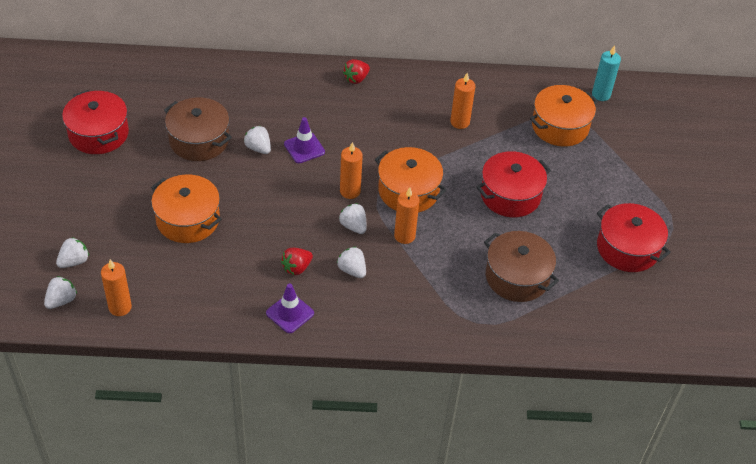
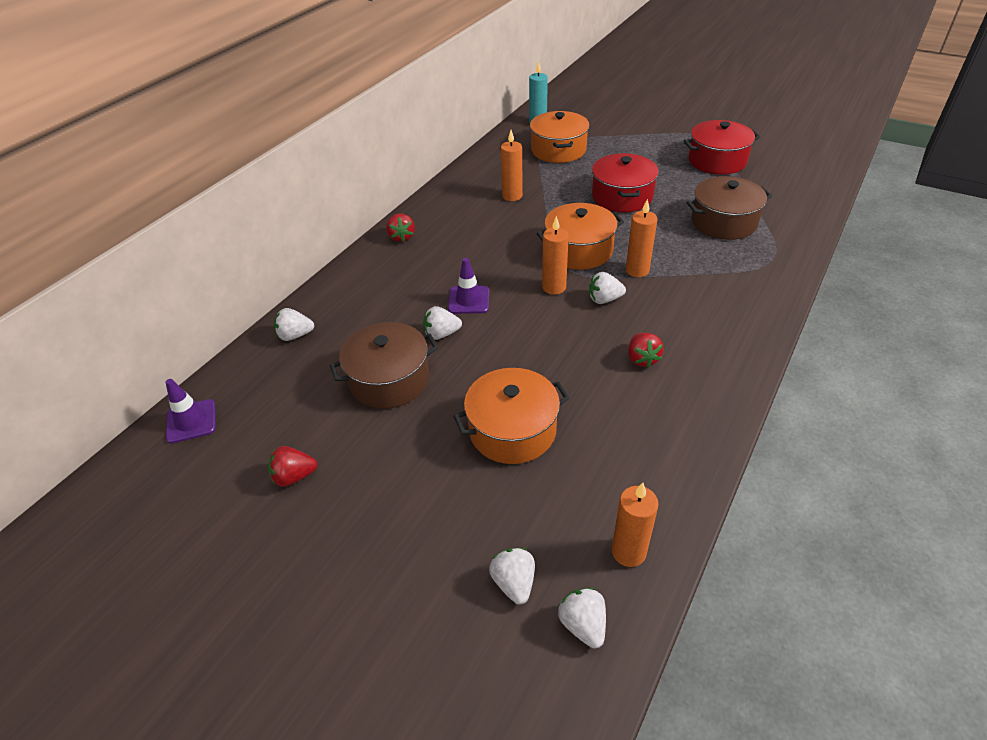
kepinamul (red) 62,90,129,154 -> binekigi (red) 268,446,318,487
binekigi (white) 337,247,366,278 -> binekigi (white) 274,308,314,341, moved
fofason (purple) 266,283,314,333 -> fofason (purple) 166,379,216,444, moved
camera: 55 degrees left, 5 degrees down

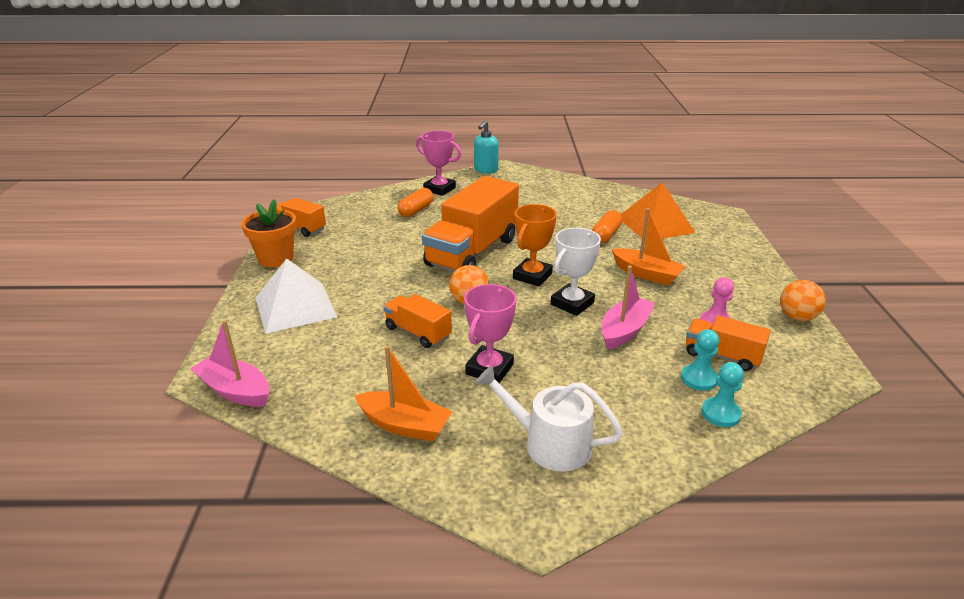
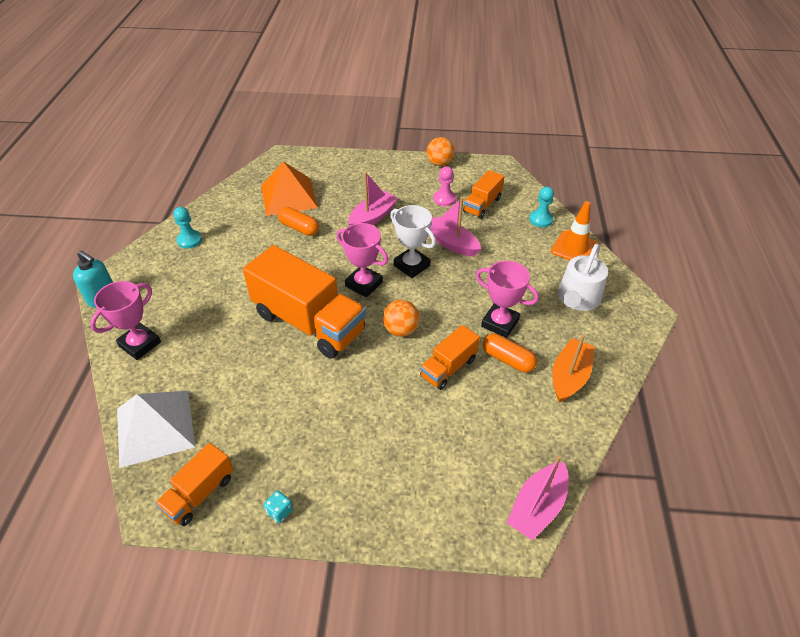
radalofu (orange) 397,188,434,217 -> radalofu (orange) 483,334,537,372, moved
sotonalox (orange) 241,199,296,267 -> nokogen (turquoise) 263,490,293,523
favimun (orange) 513,204,557,287 -> favimun (pink) 336,223,388,297
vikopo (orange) 612,208,686,285 -> vikopo (pink) 348,172,398,225
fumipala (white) 255,258,337,334 -> fumipala (white) 117,391,195,468, moved
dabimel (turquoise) 681,329,719,391 -> dabimel (turquoise) 174,207,202,249, moved
none -> fofason (orange) 551,201,599,260
camera: 85 degrees left, 15 degrees up

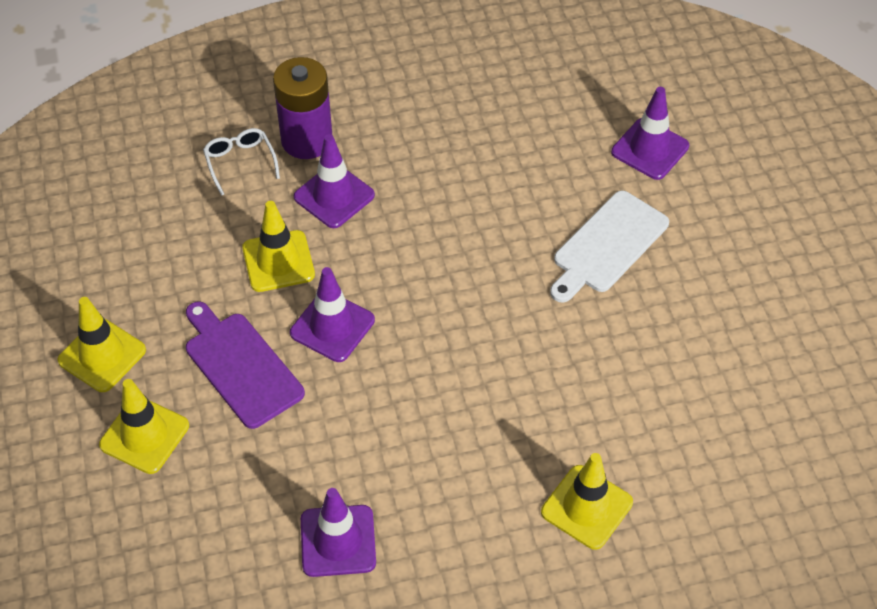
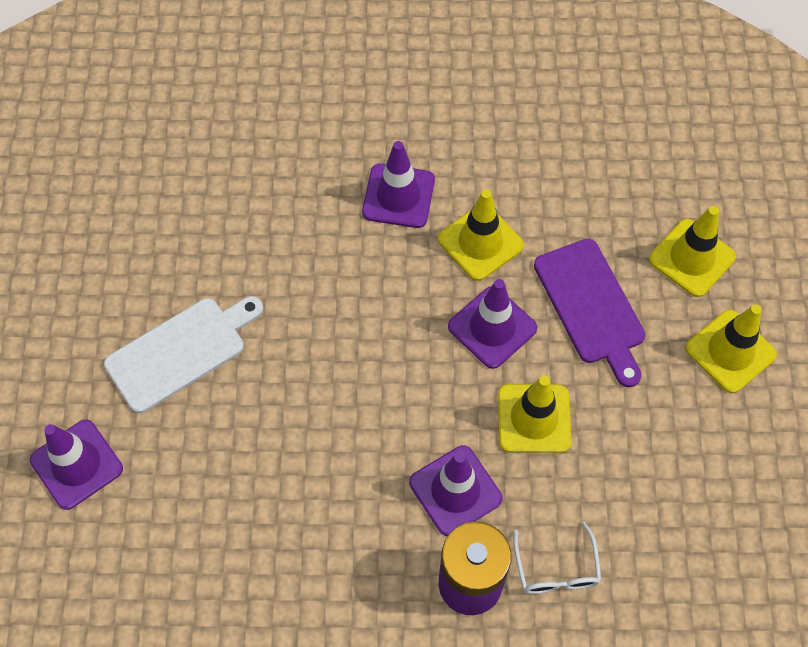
fofason (yellow) 541,453,633,550 -> fofason (yellow) 438,189,524,281, moved
fofason (purple) 301,488,376,577 -> fofason (purple) 362,141,435,228, moved
camera: 165 degrees left, 10 degrees up

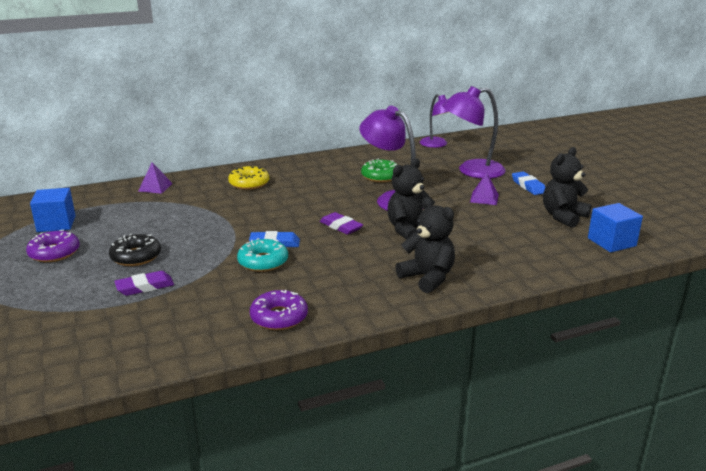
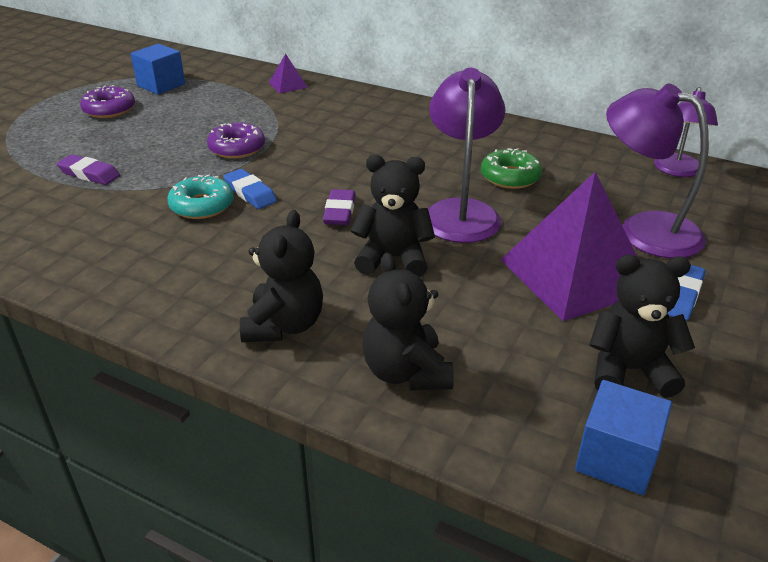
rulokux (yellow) 228,166,269,190 -> none
fumipala (purple) 470,173,499,205 -> fumipala (purple) 501,172,639,321, x2.40
rulokux (black) 109,233,161,266 -> none
rulokux (purple) 250,290,308,330 -> rulokux (purple) 207,122,265,159, moved
none -> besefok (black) 362,252,454,391
camera: 50 degrees right, 10 degrees up

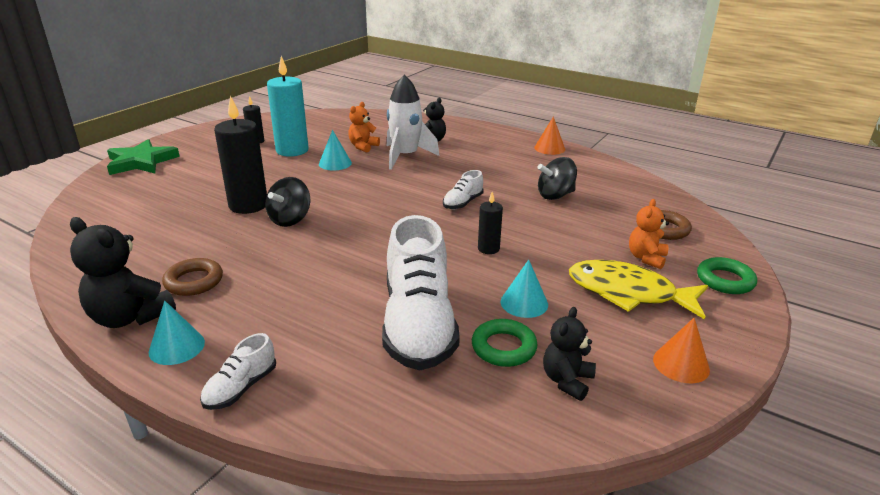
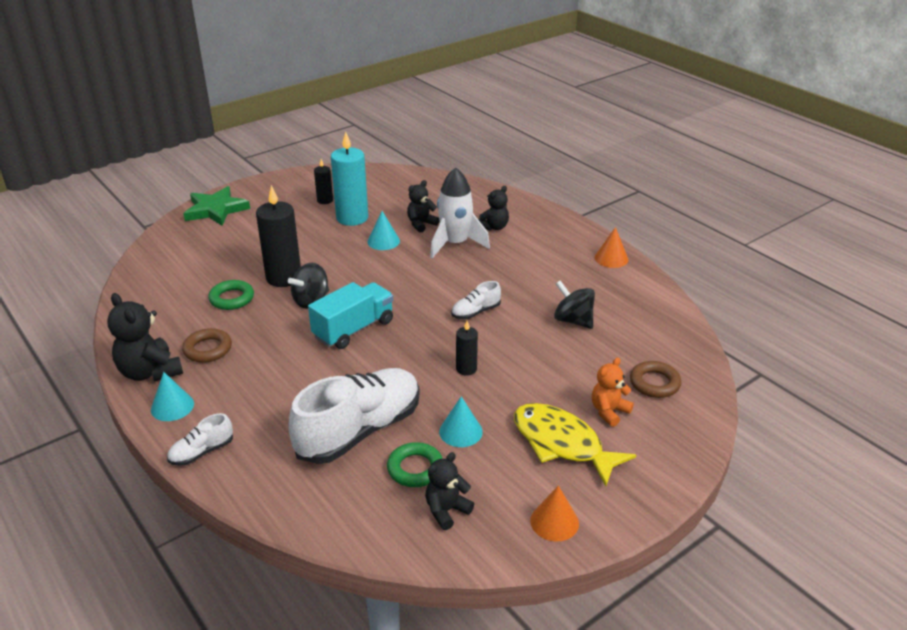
besefok (orange) 348,102,380,153 -> besefok (black) 407,180,439,233
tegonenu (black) 537,157,577,200 -> tegonenu (black) 554,281,595,329, 45 degrees clockwise
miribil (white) 382,215,460,370 -> miribil (white) 289,368,420,464, 150 degrees counterclockwise
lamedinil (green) 697,257,757,294 -> lamedinil (green) 208,280,254,310, moved
none -> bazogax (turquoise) 308,282,393,349
camera: 20 degrees right, 5 degrees up

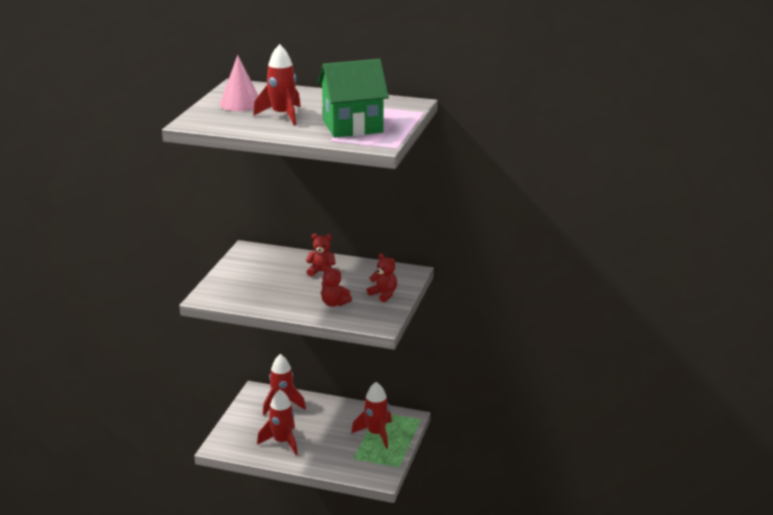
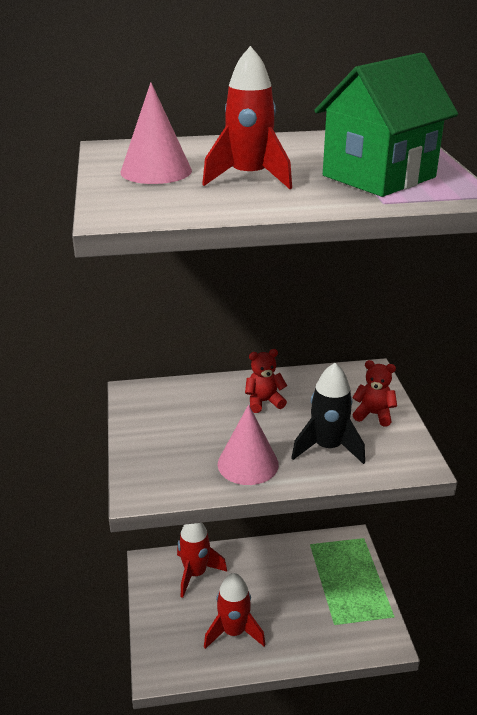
besefok (red) 321,266,352,307 -> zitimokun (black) 291,363,365,464
zitimokun (red) 351,382,392,449 -> none
none -> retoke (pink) 218,404,279,485
camera: 25 degrees left, 5 degrees up

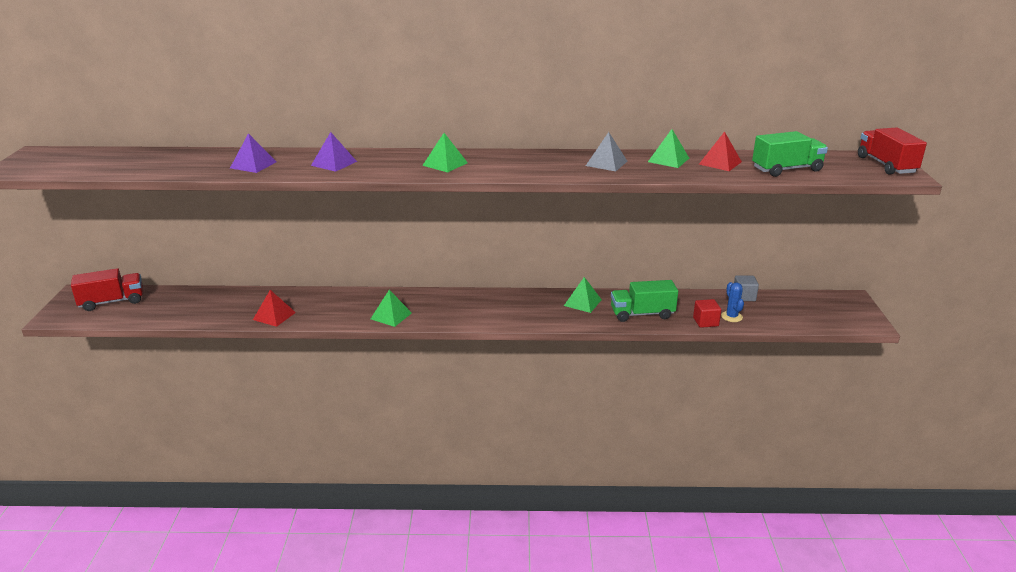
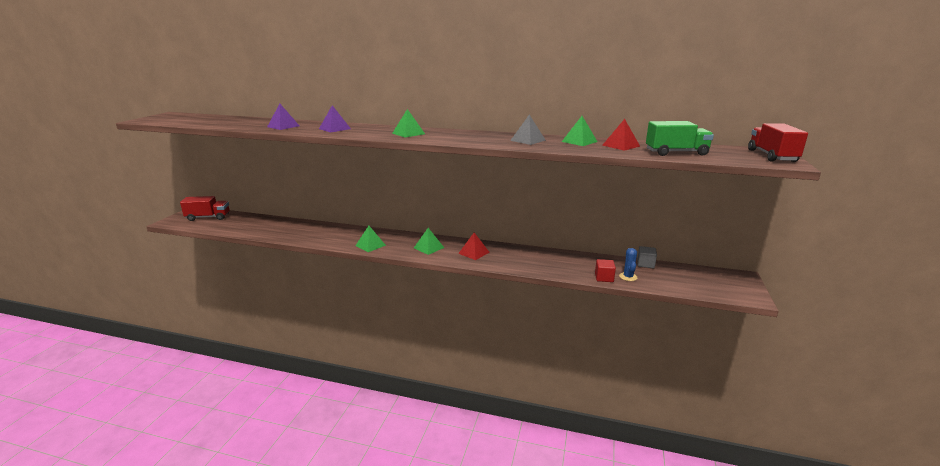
fumipala (green) 564,277,602,313 -> fumipala (green) 414,228,444,255, moved
bazogax (green) 611,280,678,322 -> none
fumipala (red) 253,290,296,327 -> fumipala (red) 458,233,490,260, moved
camera: 15 degrees right, 5 degrees down

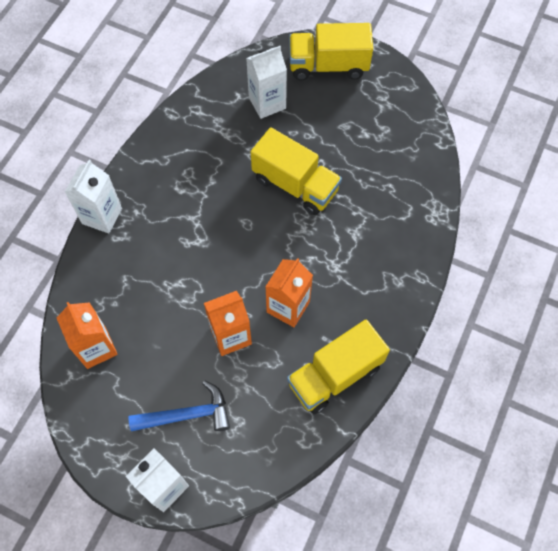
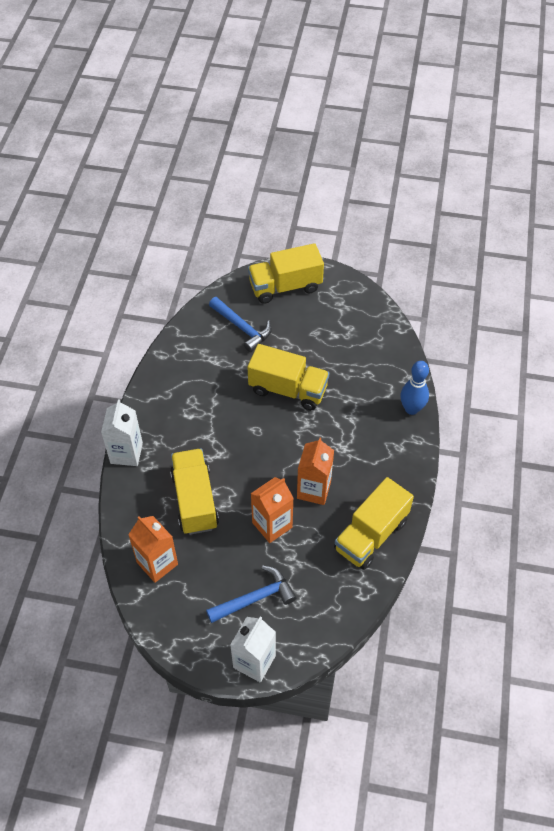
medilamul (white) 246,46,287,119 -> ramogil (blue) 209,297,272,352
none -> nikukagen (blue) 400,361,429,415
none -> bazogax (yellow) 170,449,219,535
camera: 15 degrees left, 10 degrees down

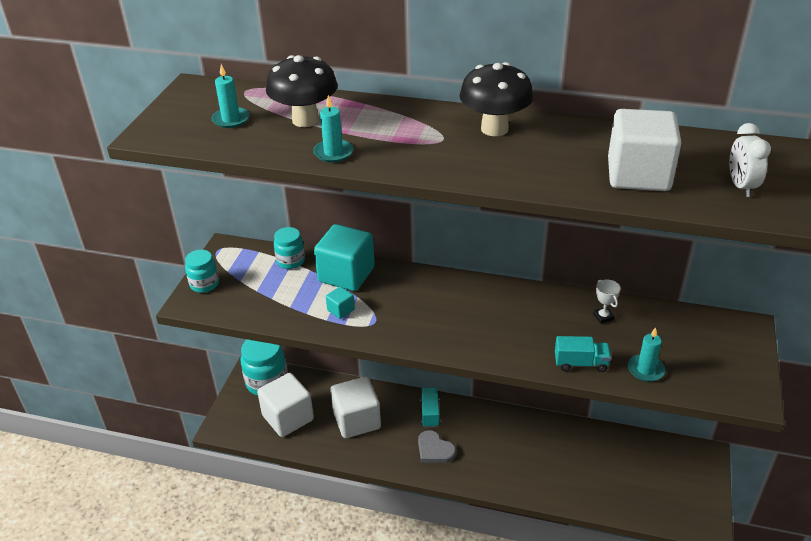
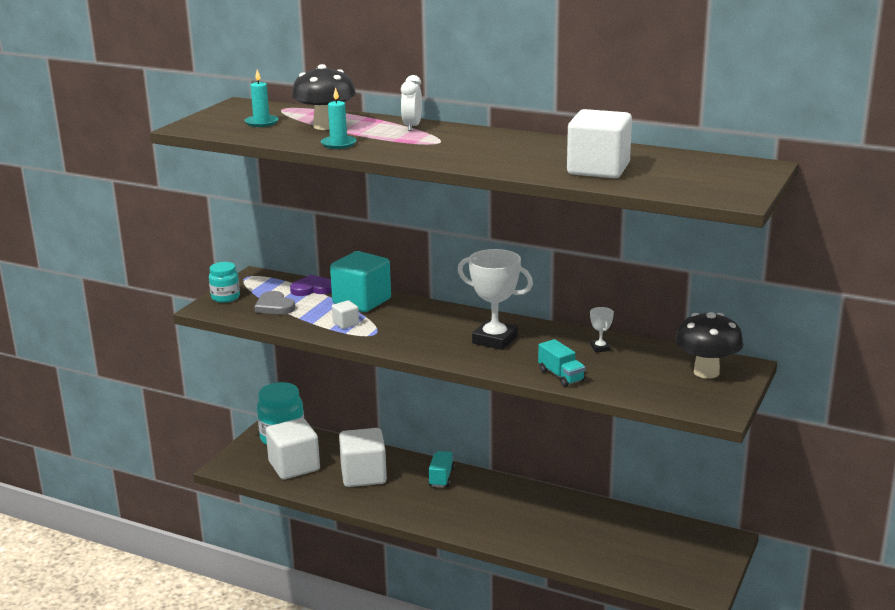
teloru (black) 459,62,534,136 -> teloru (black) 675,312,744,379, moved
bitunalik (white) 729,123,771,197 -> bitunalik (white) 401,75,422,131, moved
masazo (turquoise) 274,227,305,269 -> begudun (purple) 290,275,332,296
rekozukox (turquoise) 326,286,355,319 -> rekozukox (white) 332,300,359,329
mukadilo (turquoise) 628,327,665,382 -> none
bazogax (turquoise) 555,336,611,372 -> bazogax (turquoise) 538,339,585,387, 45 degrees clockwise
begudun (grey) 418,430,456,463 -> begudun (grey) 255,291,295,314, moved
none -> favimun (white) 458,249,533,350
camera: 10 degrees right, 15 degrees down

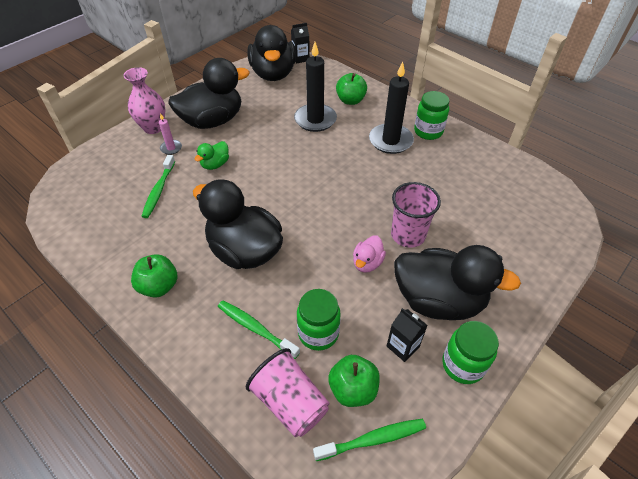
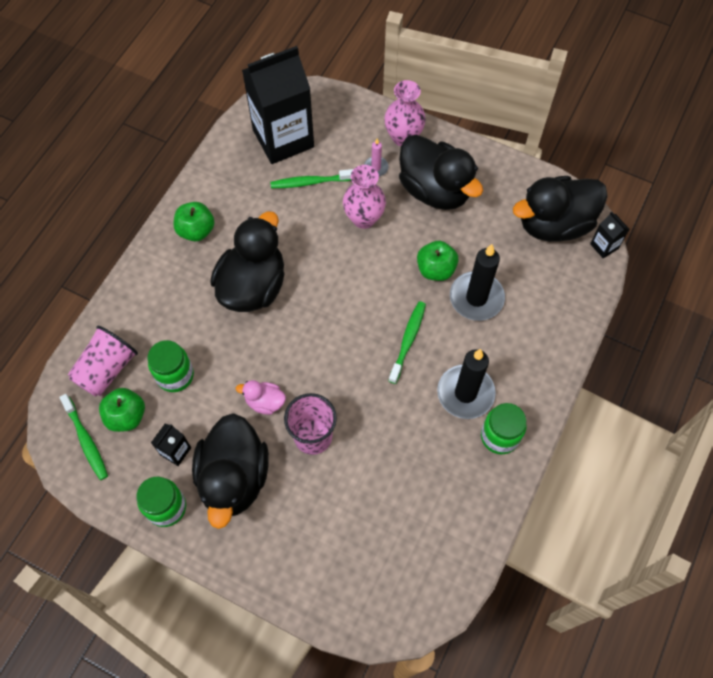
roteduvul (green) 336,73,367,105 -> roteduvul (green) 417,241,458,281, moved
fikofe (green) 194,141,229,170 -> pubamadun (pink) 343,165,386,229
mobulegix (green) 218,300,300,359 -> mobulegix (green) 388,301,426,384, moved
none -> medilamul (black) 242,46,314,164
camera: 75 degrees right, 15 degrees up

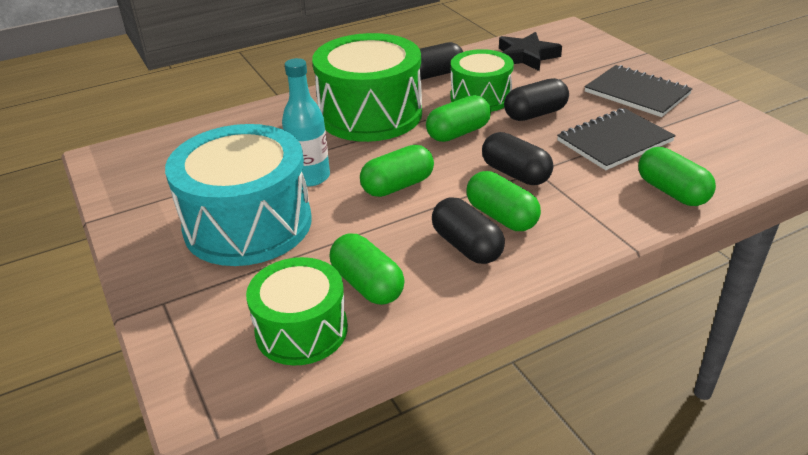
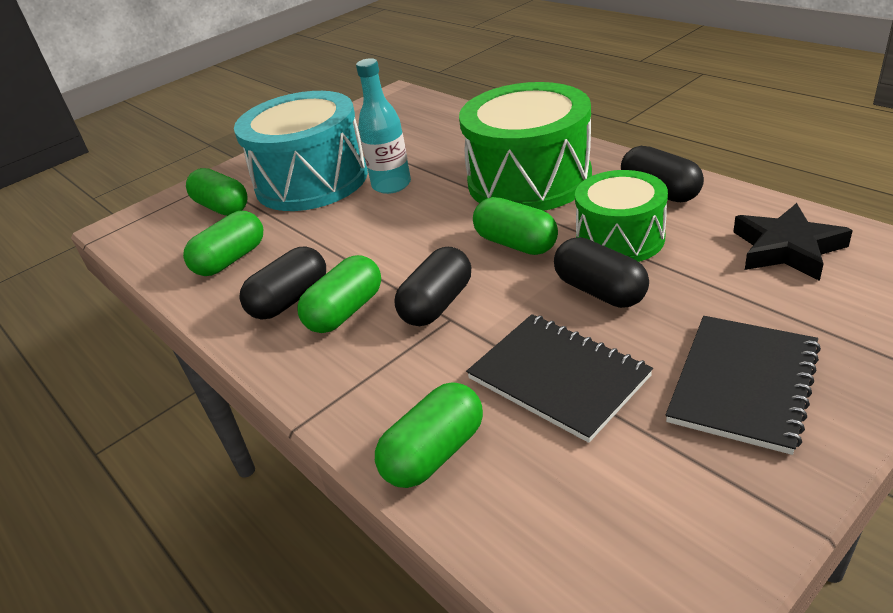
radalofu (green) 360,145,434,197 -> radalofu (green) 186,168,248,216, moved
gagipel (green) 246,257,348,366 -> none
camera: 80 degrees right, 0 degrees up

